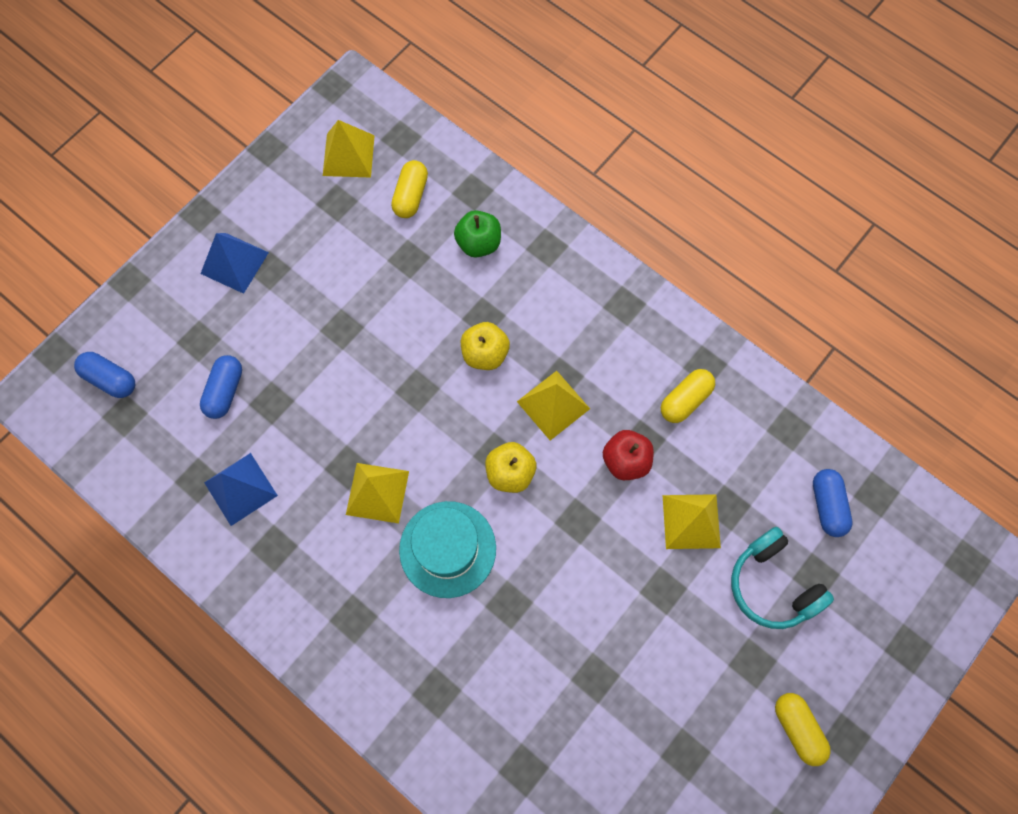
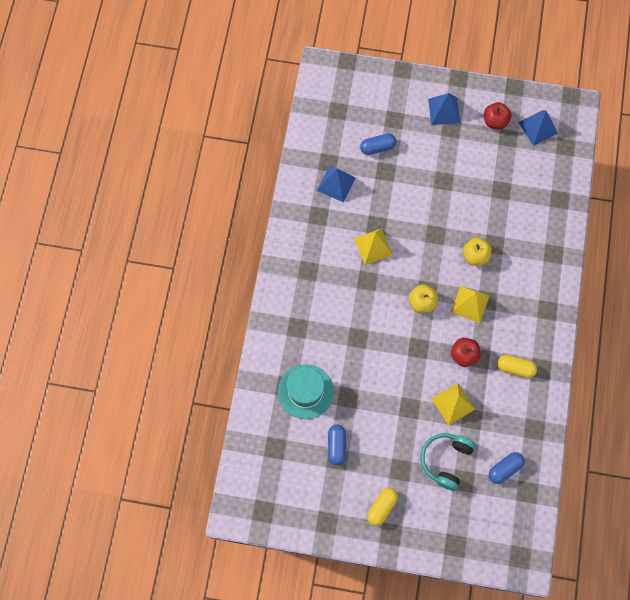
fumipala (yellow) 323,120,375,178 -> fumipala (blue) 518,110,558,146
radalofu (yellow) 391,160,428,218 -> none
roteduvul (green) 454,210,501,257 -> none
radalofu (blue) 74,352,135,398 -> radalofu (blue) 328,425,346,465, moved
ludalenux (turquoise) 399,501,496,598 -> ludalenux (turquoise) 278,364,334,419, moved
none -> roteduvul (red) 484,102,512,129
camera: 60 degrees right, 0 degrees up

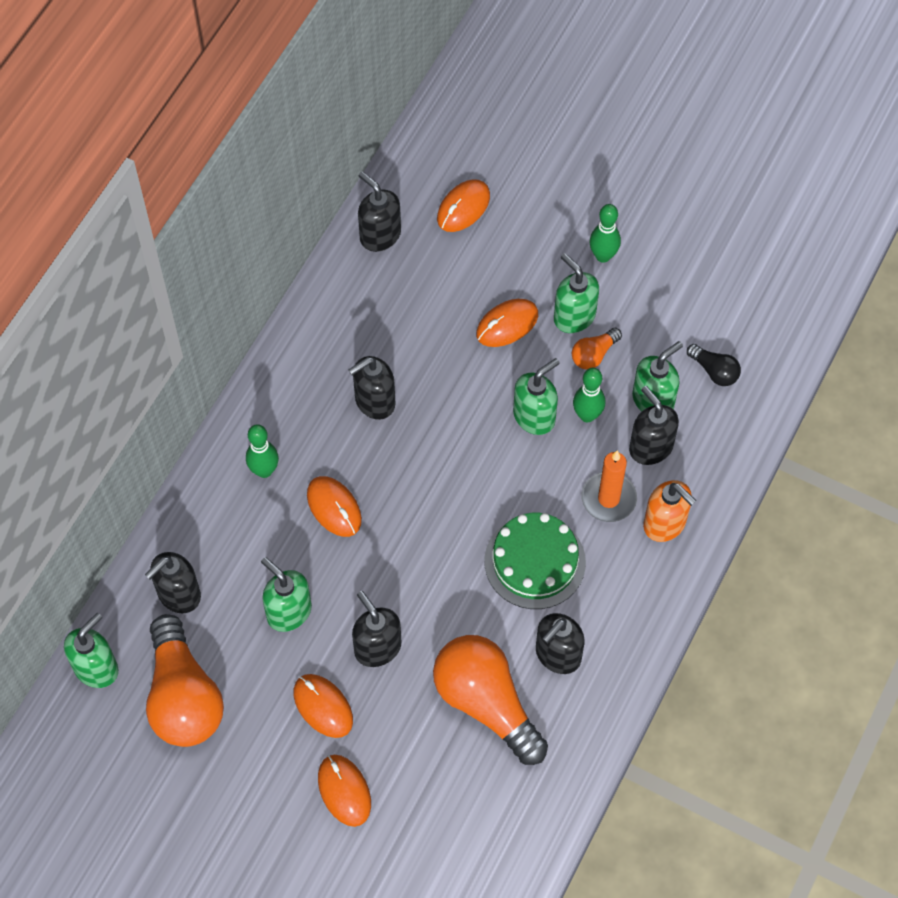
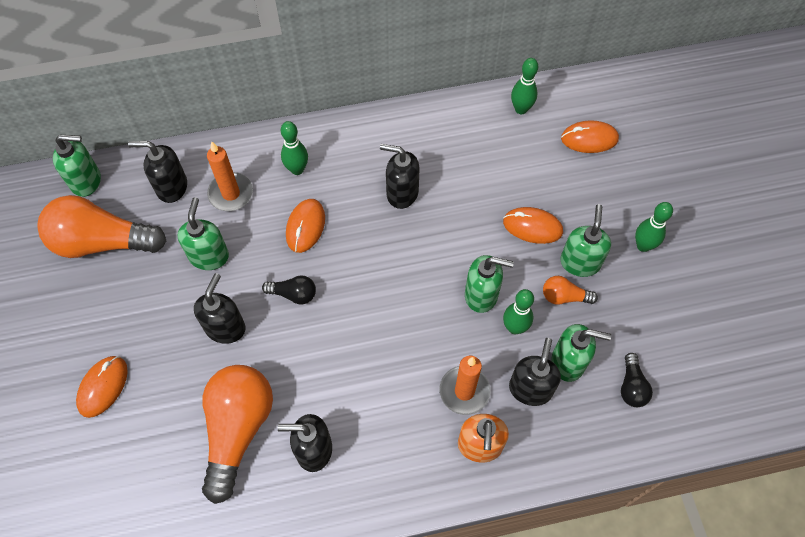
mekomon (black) 358,171,401,252 -> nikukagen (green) 511,58,538,114
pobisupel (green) 485,513,586,609 -> none
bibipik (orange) 146,614,224,747 -> bibipik (orange) 37,195,166,258, 60 degrees clockwise
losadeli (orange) 294,674,353,738 -> none
none -> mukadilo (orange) 207,141,253,211
none -> bibipik (black) 262,276,316,304
camera: 50 degrees right, 0 degrees up

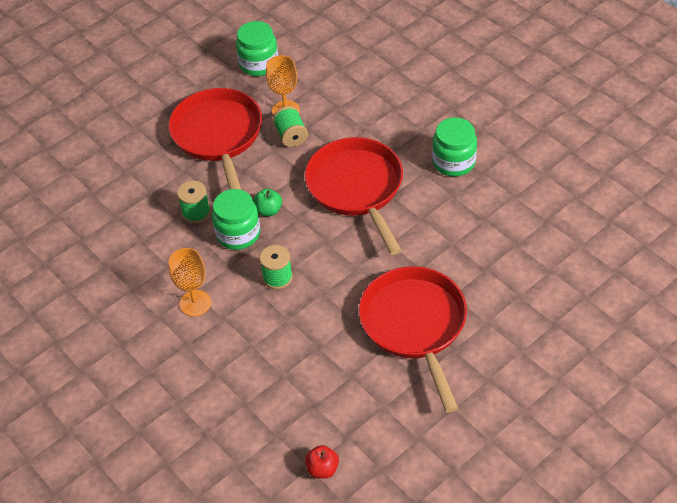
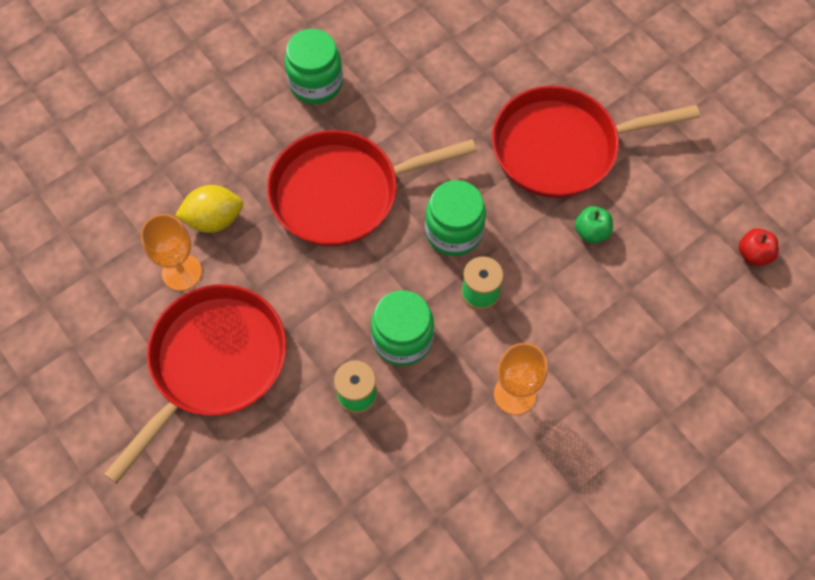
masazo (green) 236,21,278,76 -> masazo (green) 425,180,486,256, moved
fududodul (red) 169,88,262,190 -> fududodul (red) 104,284,287,484, 135 degrees clockwise
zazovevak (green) 273,106,308,147 -> none
roteduvul (green) 253,188,282,216 -> roteduvul (green) 575,206,613,243, moved
none -> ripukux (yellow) 175,185,243,233
camera: 90 degrees left, 15 degrees up

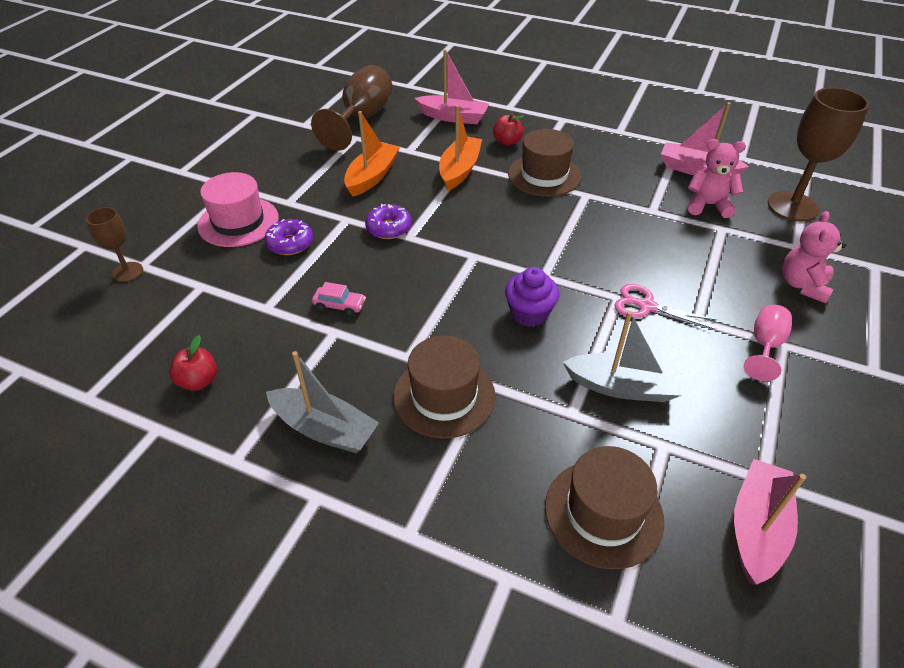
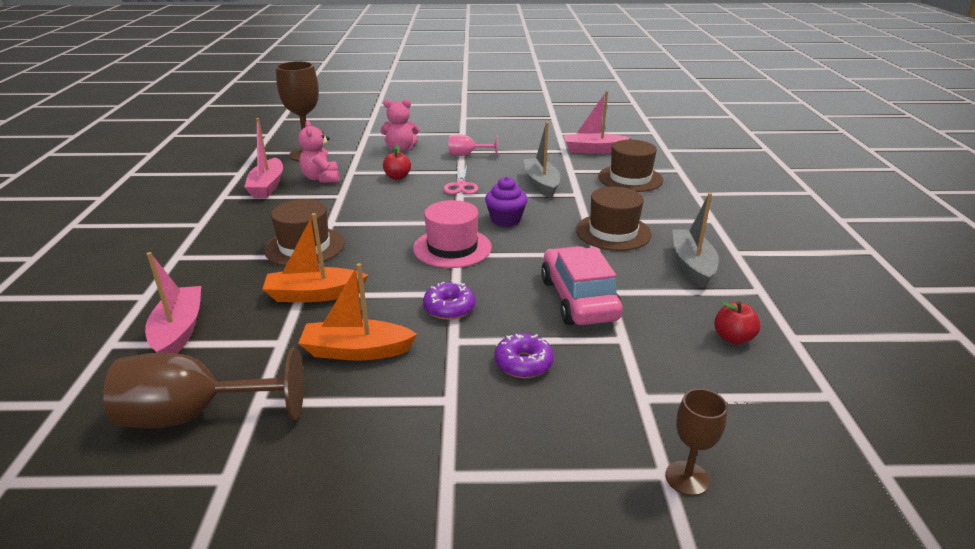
roteduvul (red) 493,113,524,146 -> roteduvul (red) 383,145,411,180, moved
ludalenux (pink) 197,172,279,247 -> ludalenux (pink) 413,200,492,268, moved
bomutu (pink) 312,282,366,316 -> bomutu (pink) 541,246,623,325, x2.34
camera: 115 degrees left, 15 degrees down

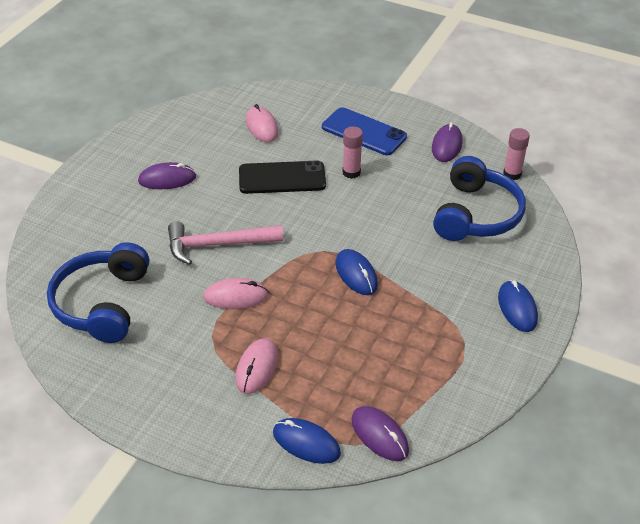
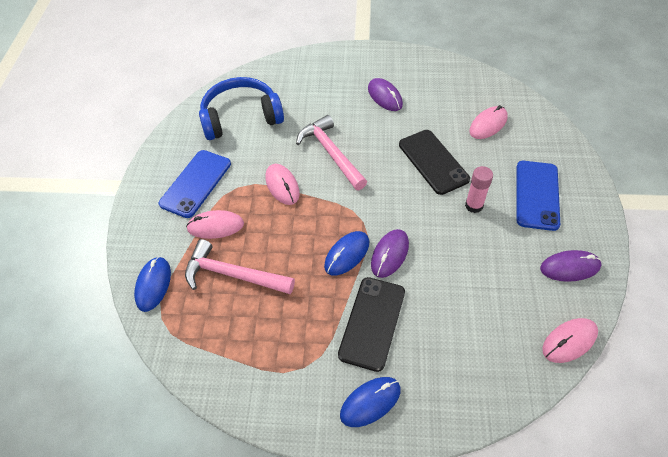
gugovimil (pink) 503,128,530,180 -> losadeli (pink) 542,318,598,363
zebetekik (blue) 433,156,526,241 -> none
losadeli (purple) 351,406,409,461 -> losadeli (purple) 371,229,409,278, moved
none -> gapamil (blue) 159,150,231,218
none -> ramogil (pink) 185,239,295,294
none -> gapamil (black) 338,277,405,372
camera: 70 degrees right, 10 degrees up

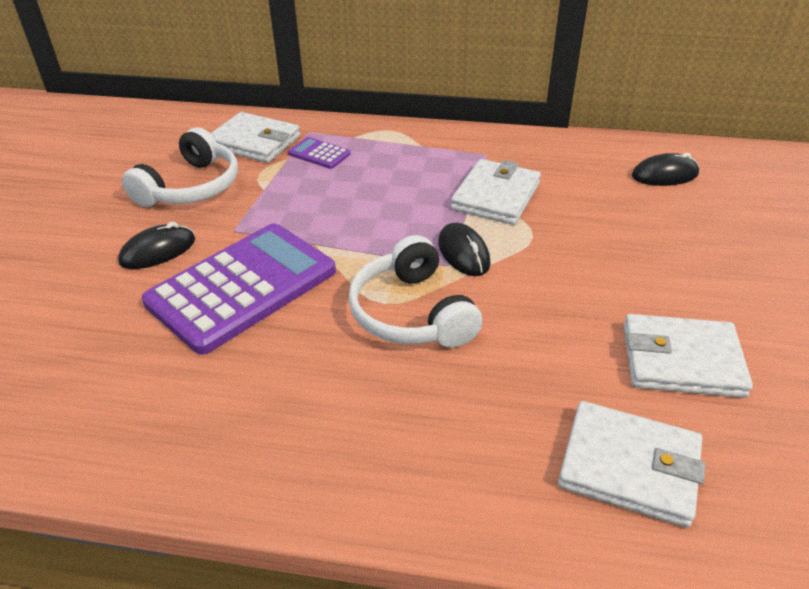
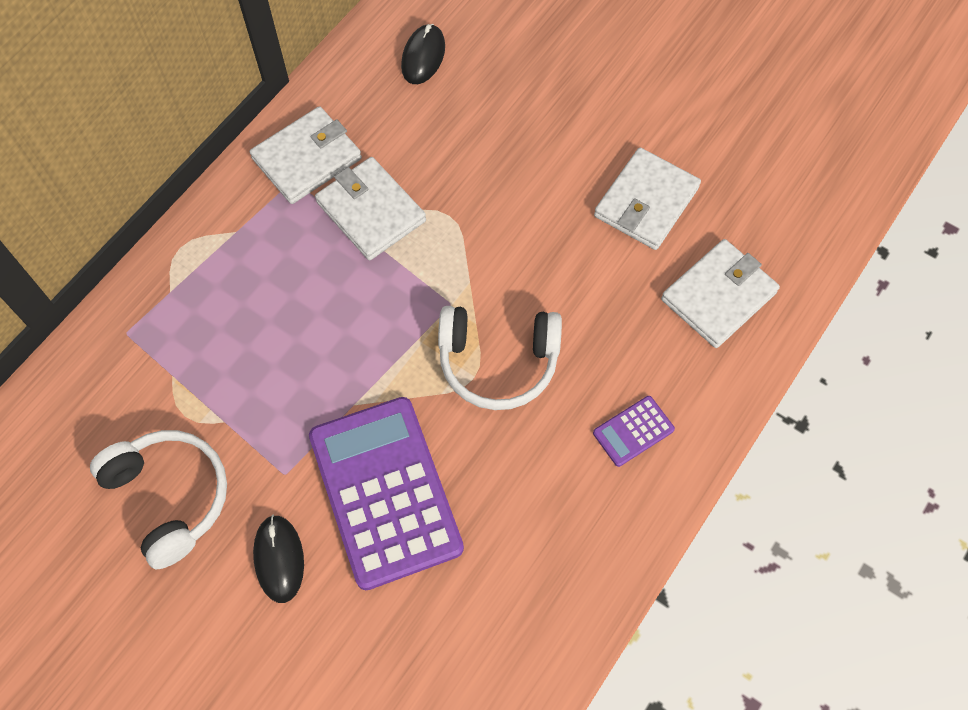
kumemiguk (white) 210,112,301,163 -> kumemiguk (white) 250,106,362,204, moved
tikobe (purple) 288,137,351,169 -> tikobe (purple) 593,396,675,467, moved
losadeli (black) 438,223,491,276 -> none
camera: 65 degrees left, 25 degrees up

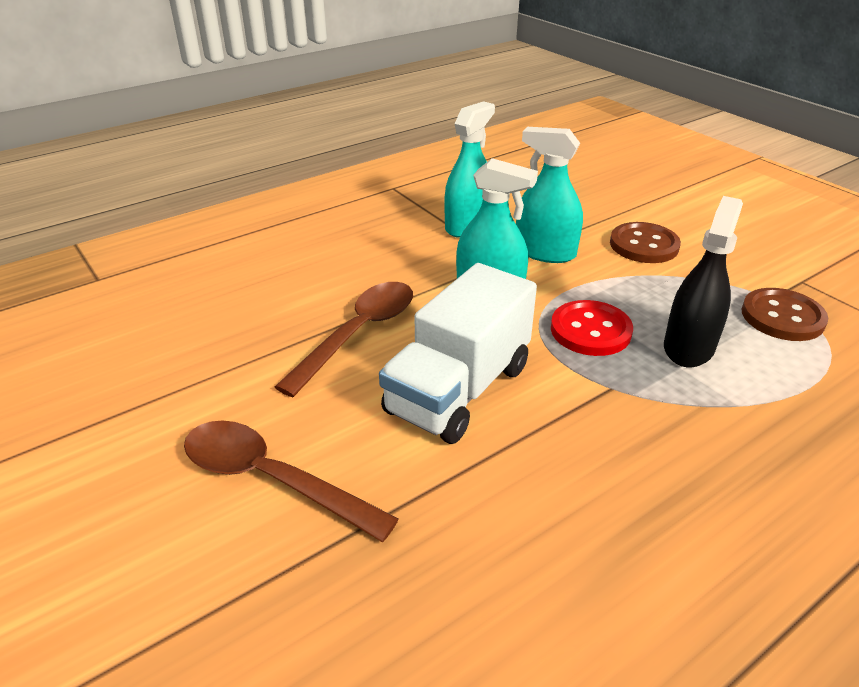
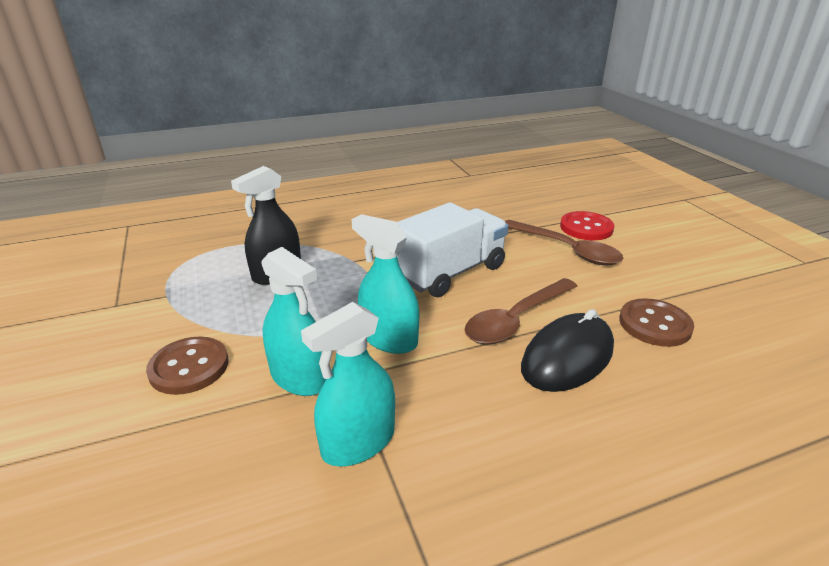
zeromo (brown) 742,288,828,341 -> zeromo (brown) 619,298,694,347, moved
zeromo (red) 551,300,633,356 -> zeromo (red) 560,211,615,240, moved
none -> losadeli (black) 521,309,614,392
camera: 165 degrees left, 5 degrees down

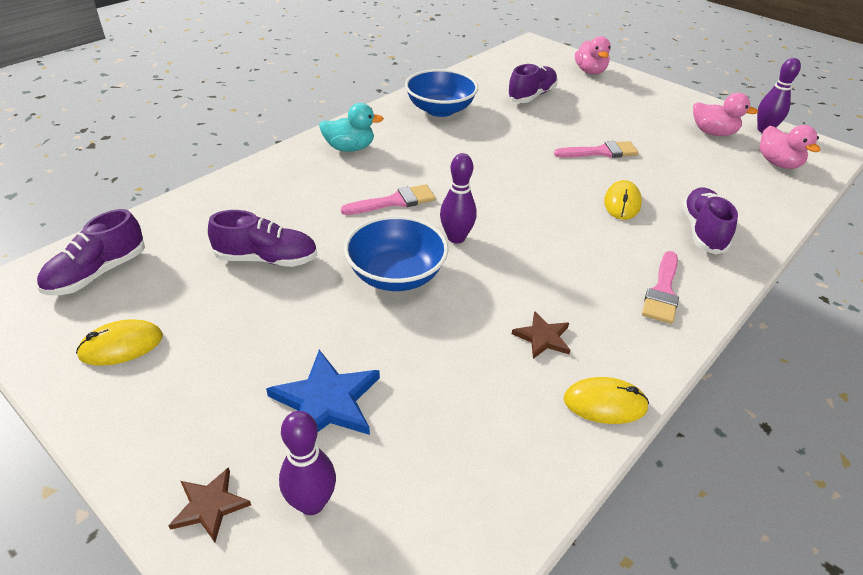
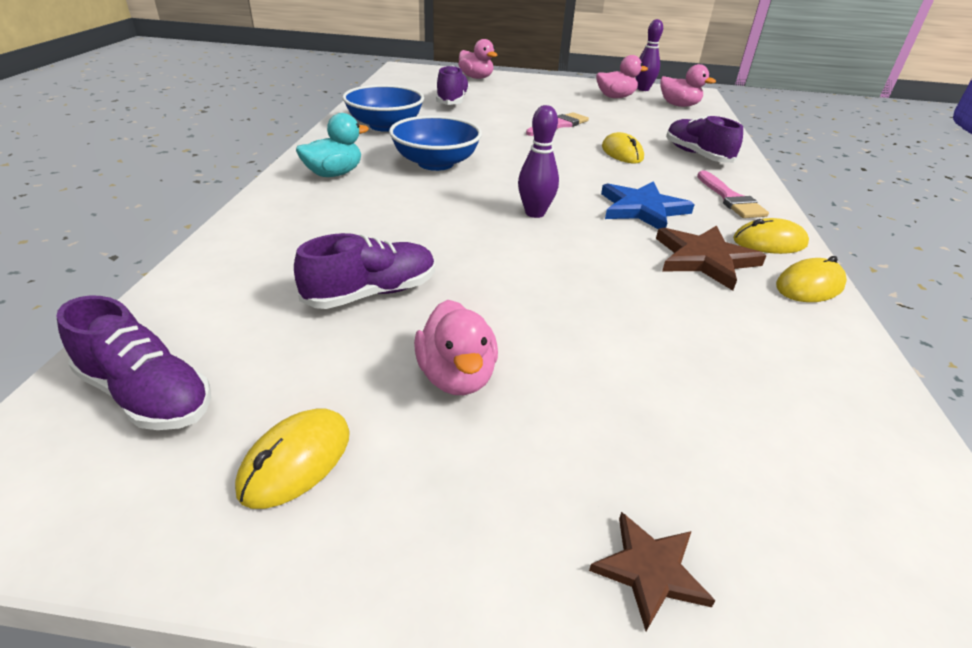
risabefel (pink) 341,184,435,215 -> none
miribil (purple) 37,209,145,295 -> miribil (purple) 56,295,211,430, 60 degrees counterclockwise
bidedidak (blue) 344,216,448,291 -> bidedidak (blue) 389,115,482,171, moved
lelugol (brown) 512,311,570,359 -> lelugol (brown) 656,225,766,291, x1.70
lelugol (blue) 266,350,380,435 -> lelugol (blue) 601,181,695,229, moved
nikukagen (purple) 279,411,336,515 -> none
none -> losadeli (yellow) 733,218,809,254
none -> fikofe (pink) 414,300,498,395
camera: 35 degrees left, 5 degrees down

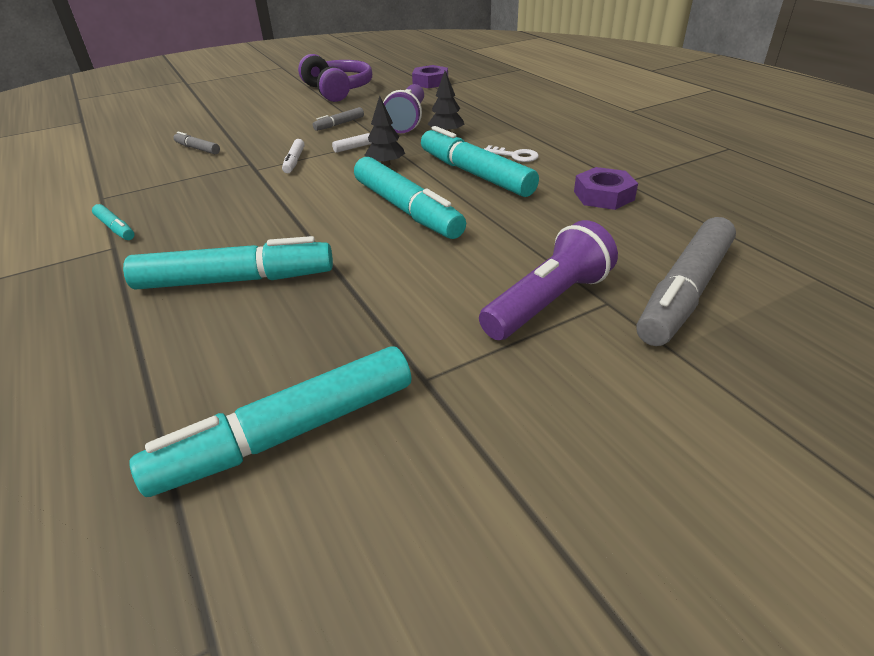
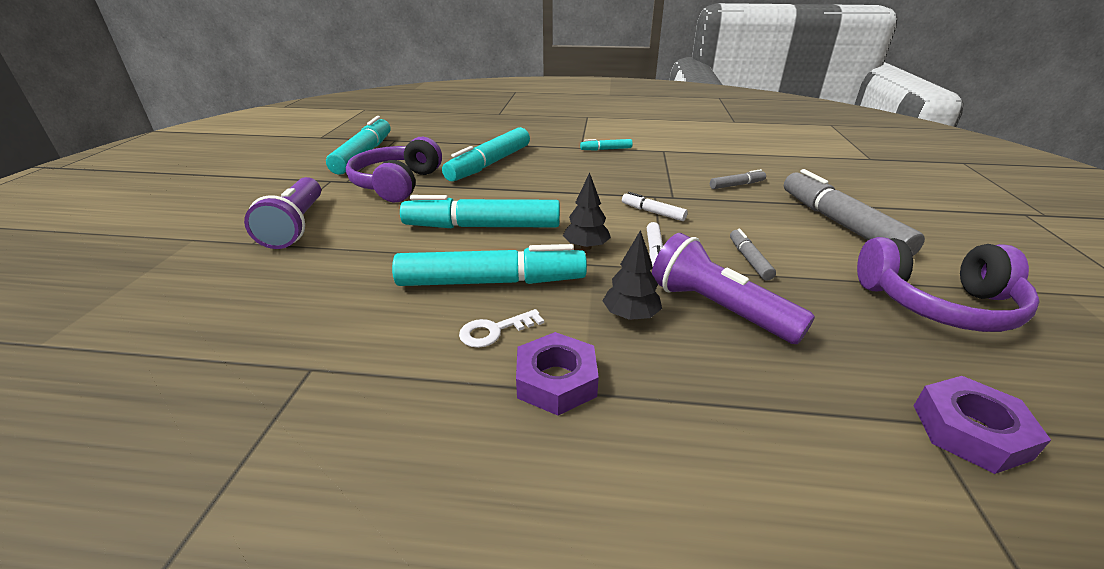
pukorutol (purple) 574,167,638,210 -> pukorutol (purple) 516,332,599,415, moved
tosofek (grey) 637,217,736,346 -> tosofek (grey) 784,169,925,256, moved
none -> zebetekik (purple) 346,137,442,202
camera: 125 degrees right, 5 degrees down

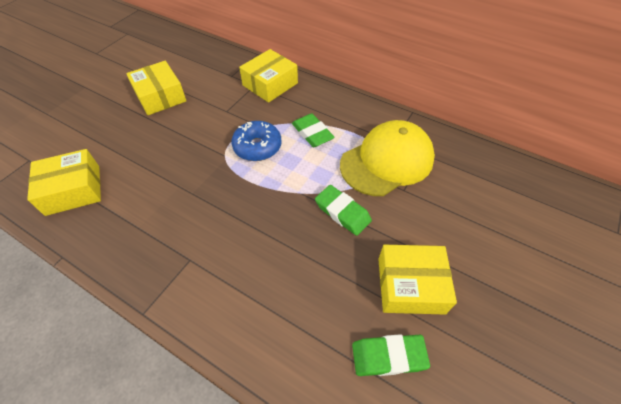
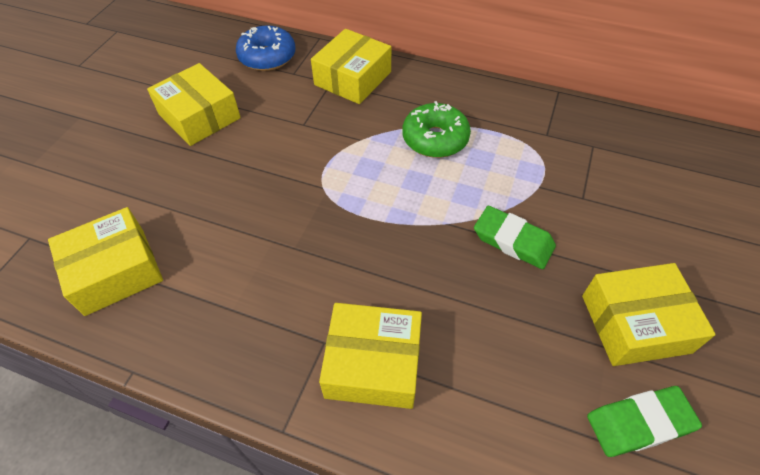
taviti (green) 292,113,335,147 -> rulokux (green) 402,101,471,158
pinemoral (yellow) 340,120,435,196 -> none
rulokux (blue) 231,121,282,161 -> rulokux (blue) 236,25,296,71, moved
none -> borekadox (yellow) 319,303,422,409
camera: 10 degrees left, 0 degrees up

